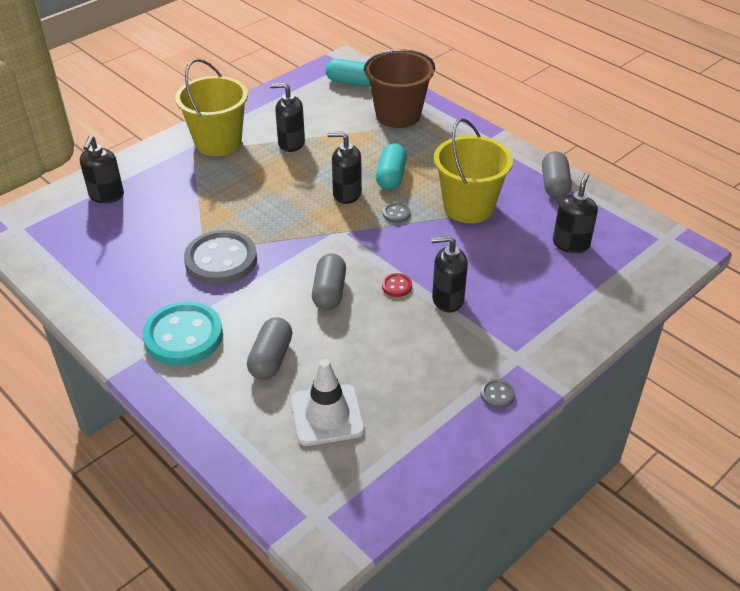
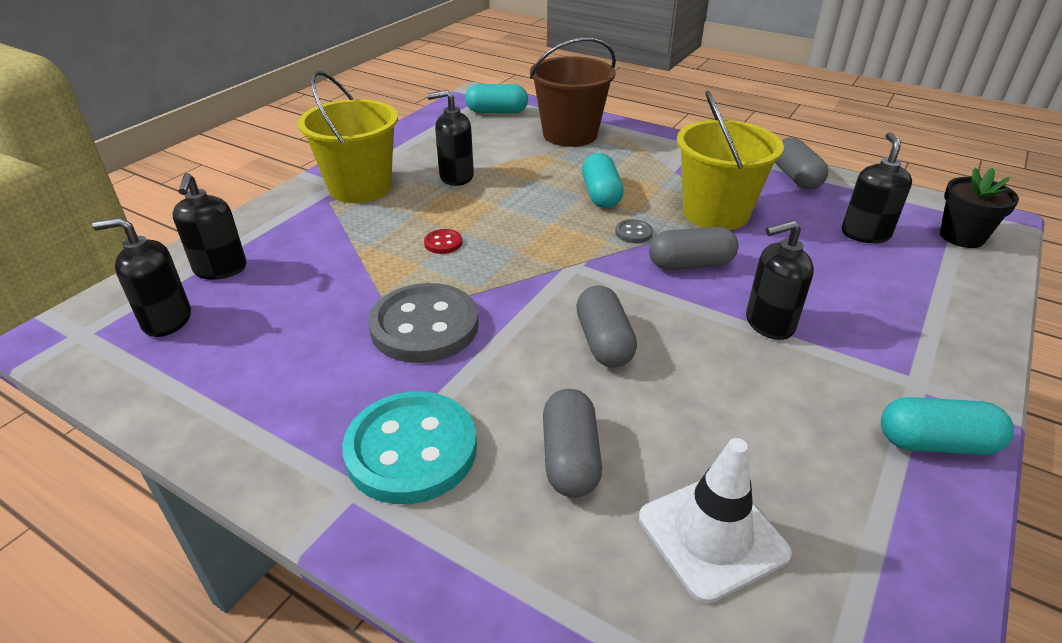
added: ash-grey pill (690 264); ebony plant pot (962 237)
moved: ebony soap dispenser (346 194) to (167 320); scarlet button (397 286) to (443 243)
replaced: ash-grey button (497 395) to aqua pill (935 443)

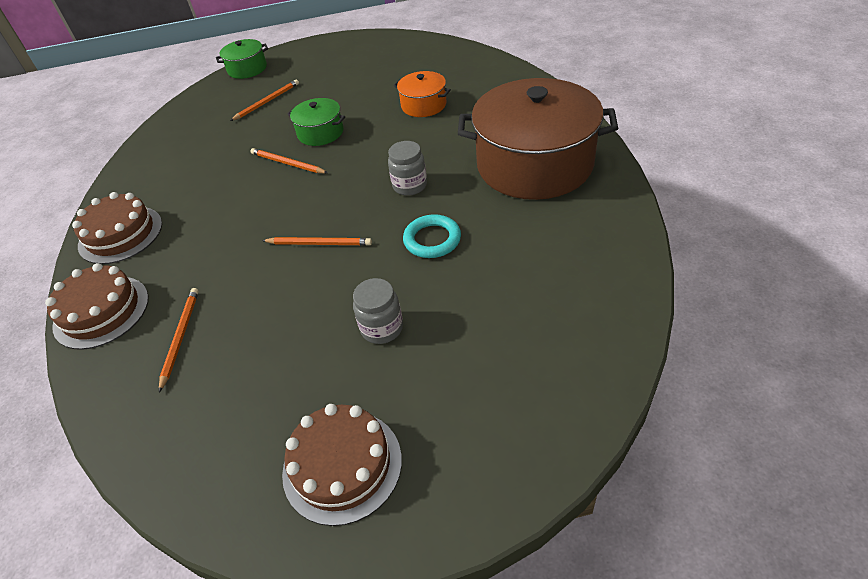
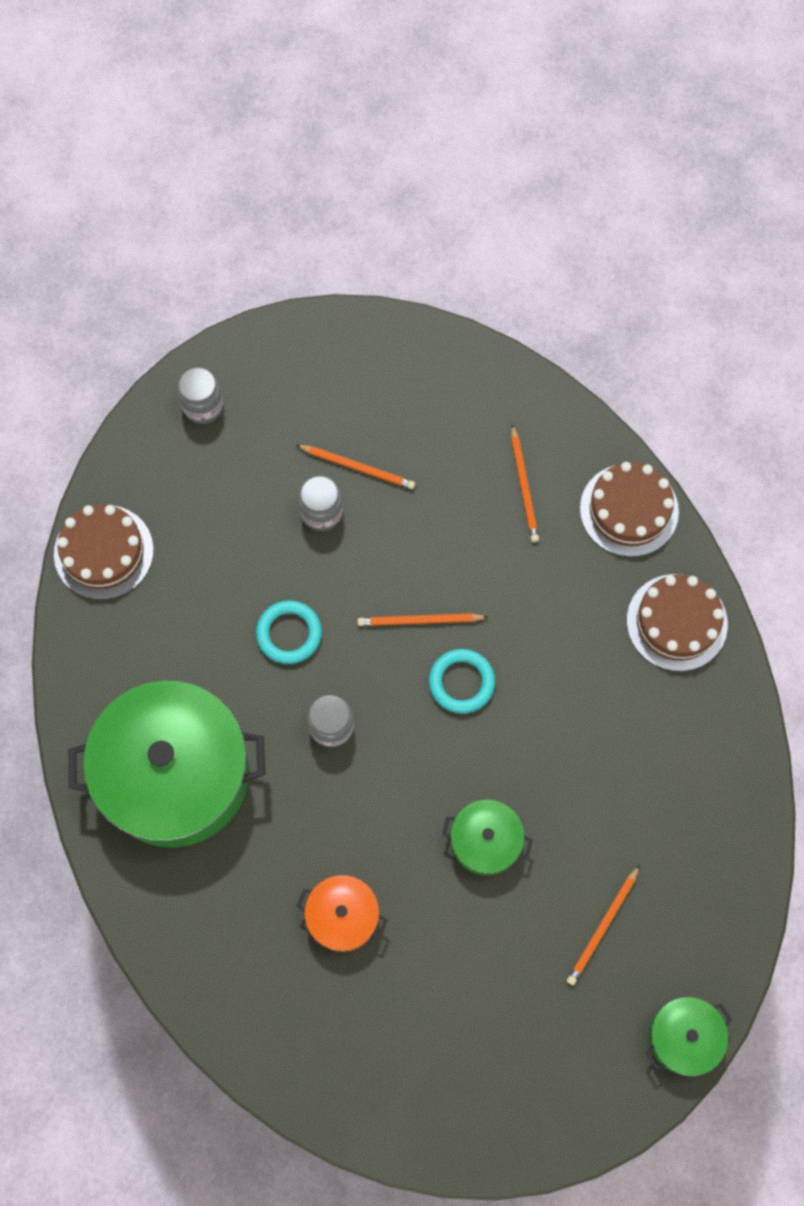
added: ash-grey jar (203 406); aqua hoop (461 682)
moved: orange-coloured wooden pencil (287 163) to (358 467); dark brown cake (342 465) to (103 552)
recoloured: dark brown pot (534 164) to green pot (175 774)

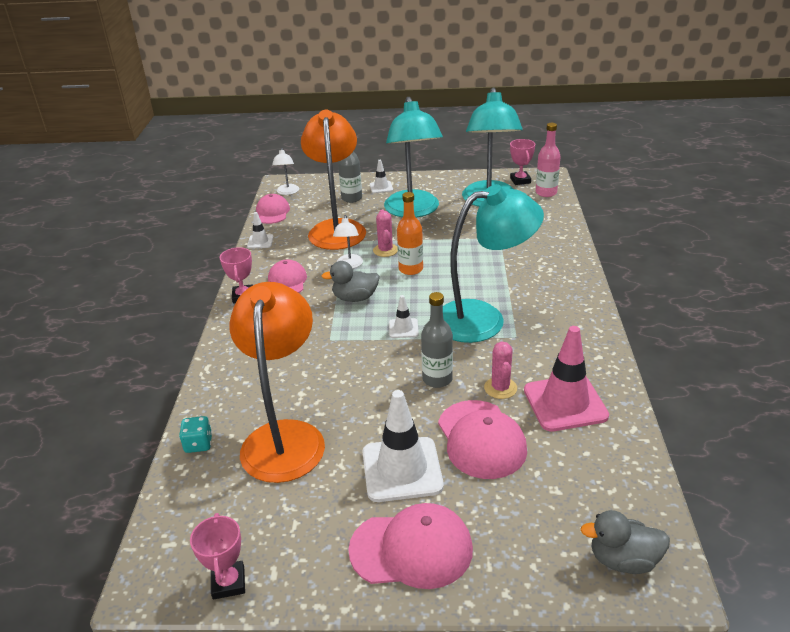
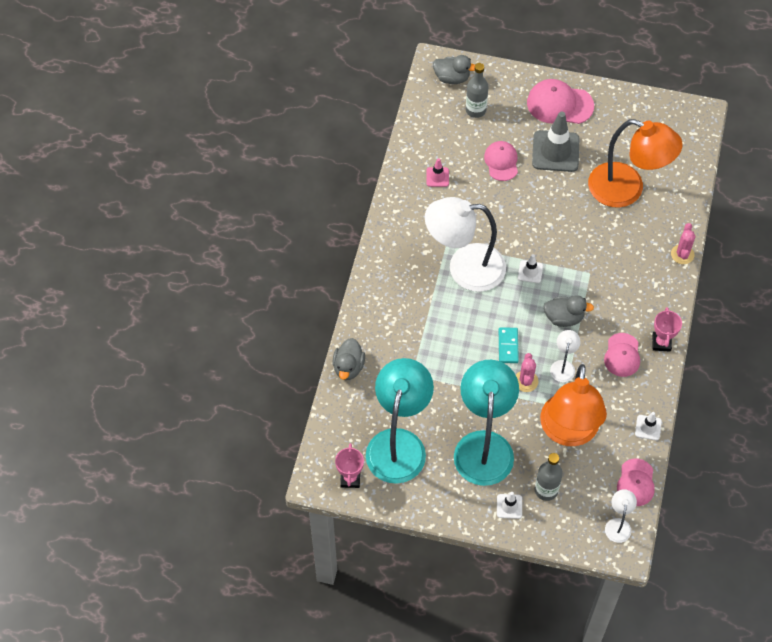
removed: aqua dice (198 444); rosy prize cup (228 583); rosy flask (546 193)
added: ash-grey duck (348 367)
moved: ash-grey flask (437 379) to (475 110); rosy saguaro cactus (500 388) to (682 254)
replaced: orange-coloured flask (411 269) to aqua domino tile (508 346)
recoloured: white road cone (402 469) to ash-grey road cone (555 151); aqua reading lamp (483 319) to white reading lamp (464 268)
turned: orange-coloured reading lamp (285 437) = (627 190) 75 degrees counterclockwise
resized: rosy baseball cap (481 439) = (501 162) x0.66; rosy road cone (565 403) = (437 177) x0.49

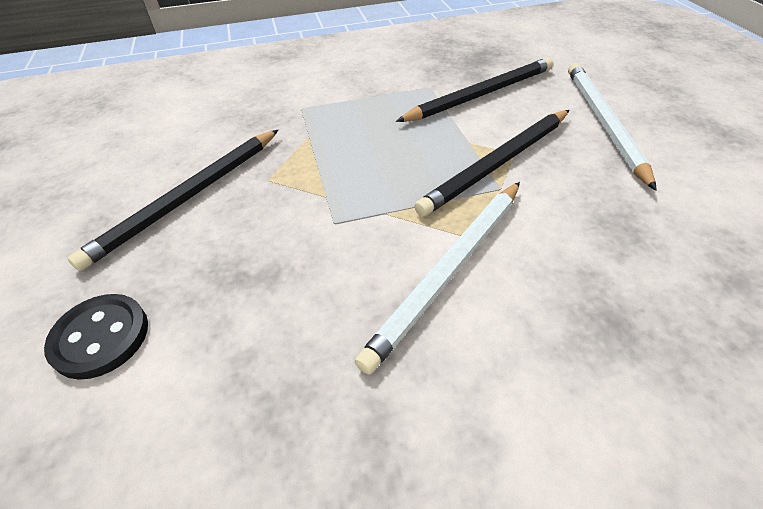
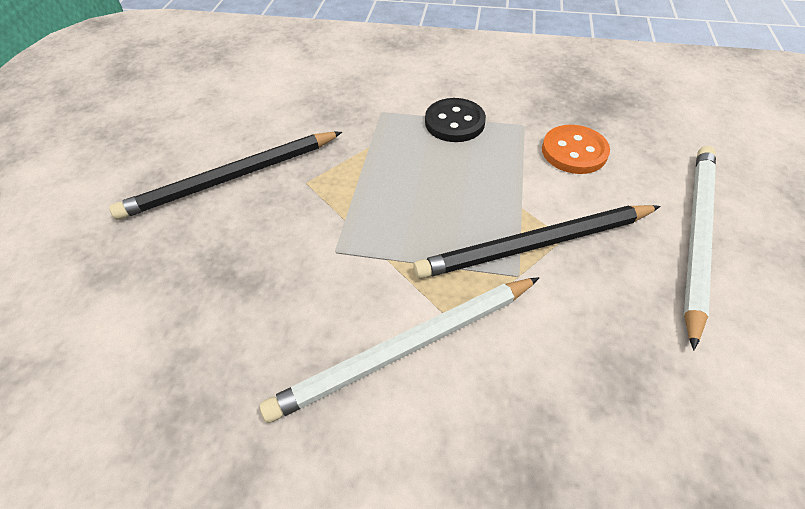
moved: ebony button (100 337) to (454 122)
replaced: ebony wooden pencil (481 94) to orange-coloured button (574 151)

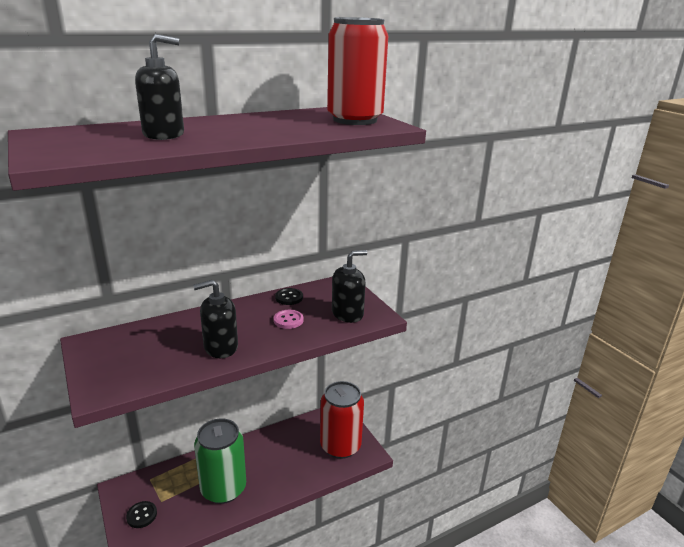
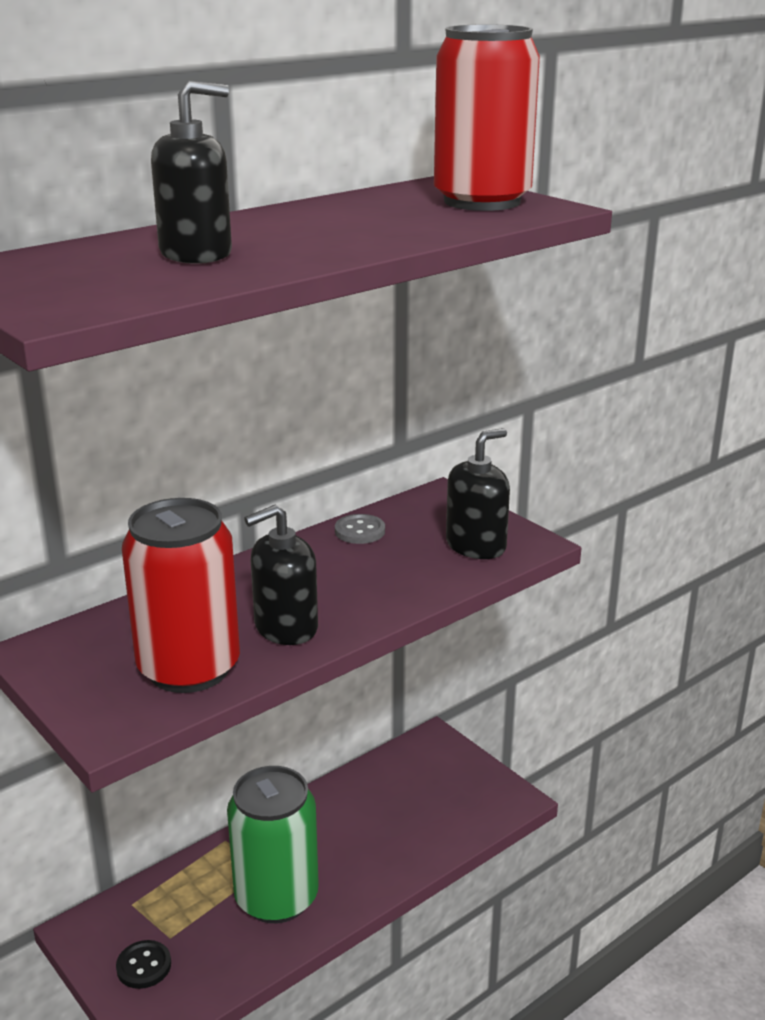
removed: rosy button (288 320)
moved: scarlet can (340 446) to (189 668)
recoloured: ebony button (289 297) to ash-grey button (360 531)

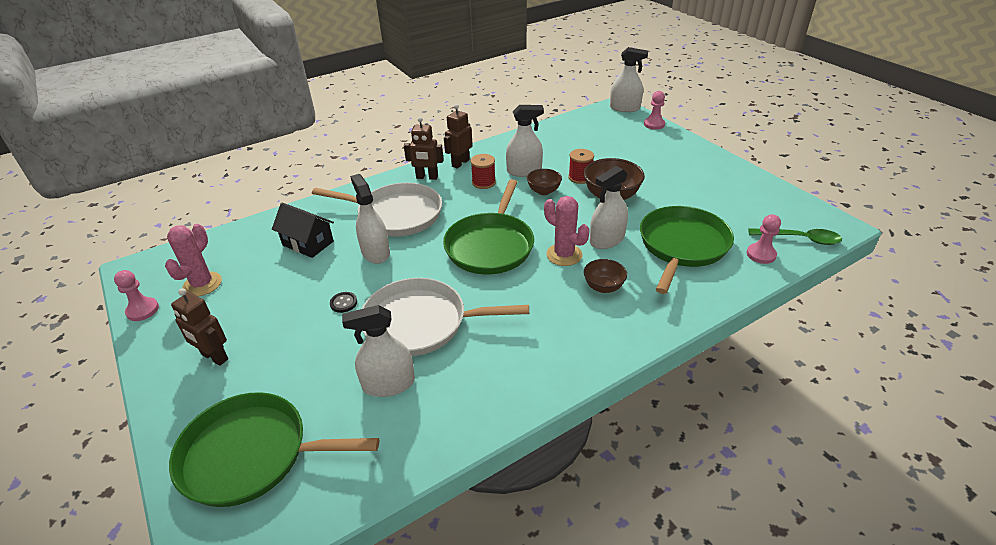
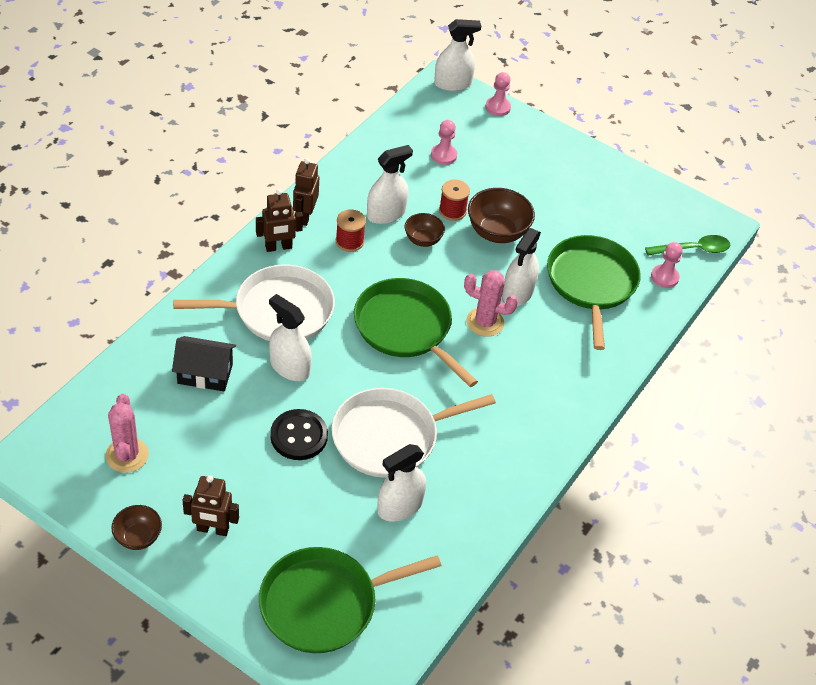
moved: rosy chess pawn (142 310) to (443 155); dark brown deep dish (603 287) to (138 537)
turned: green frying pan (490 245) = (406 328) 150 degrees clockwise
resized: ebony button (343 303) = (299 436) x2.01

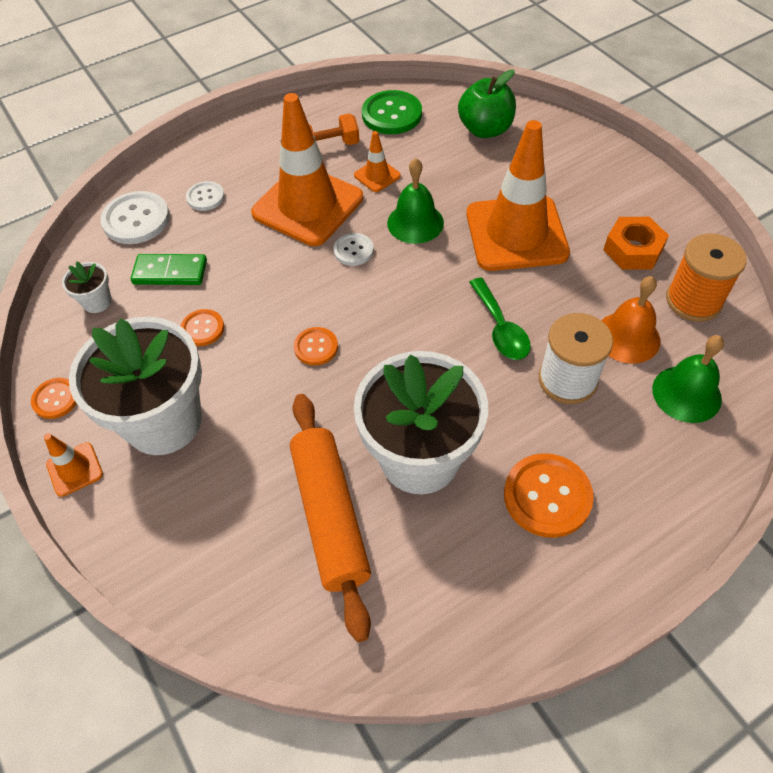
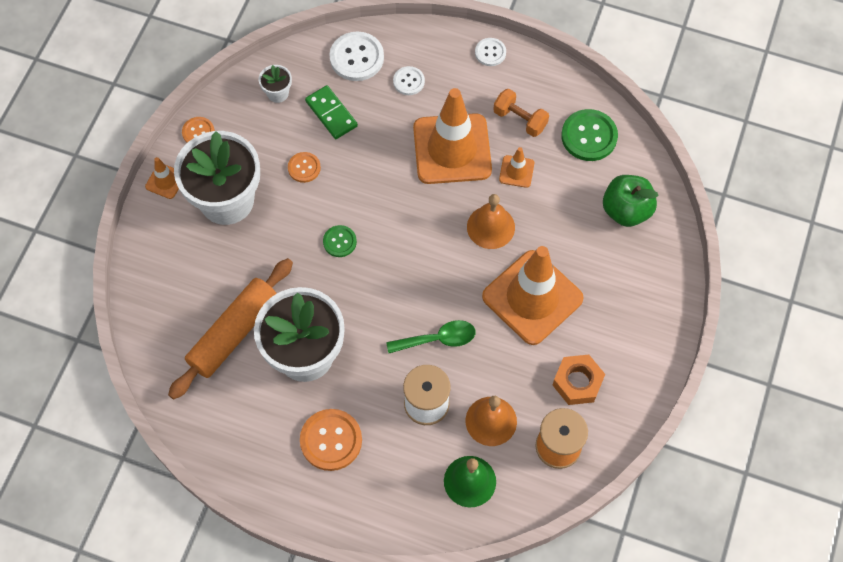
moved: white button (353 250) to (490 52)
recoloured: orange-coloured button (316 347) to green button (339 242); green school bell (415 223) to orange-coloured school bell (490 227)
turned: green spoon (500 328) = (438 339) 135 degrees counterclockwise

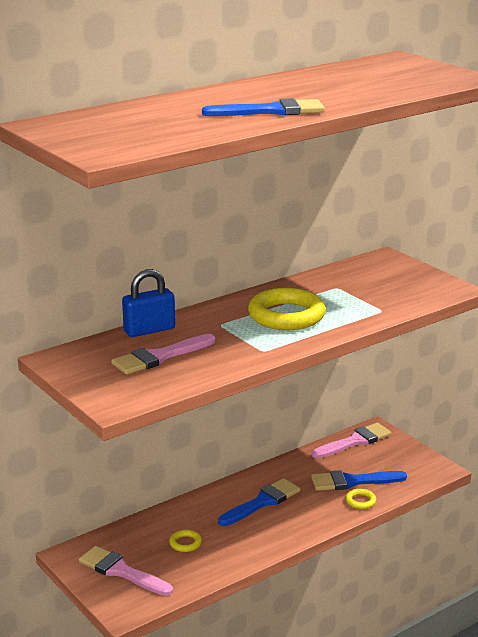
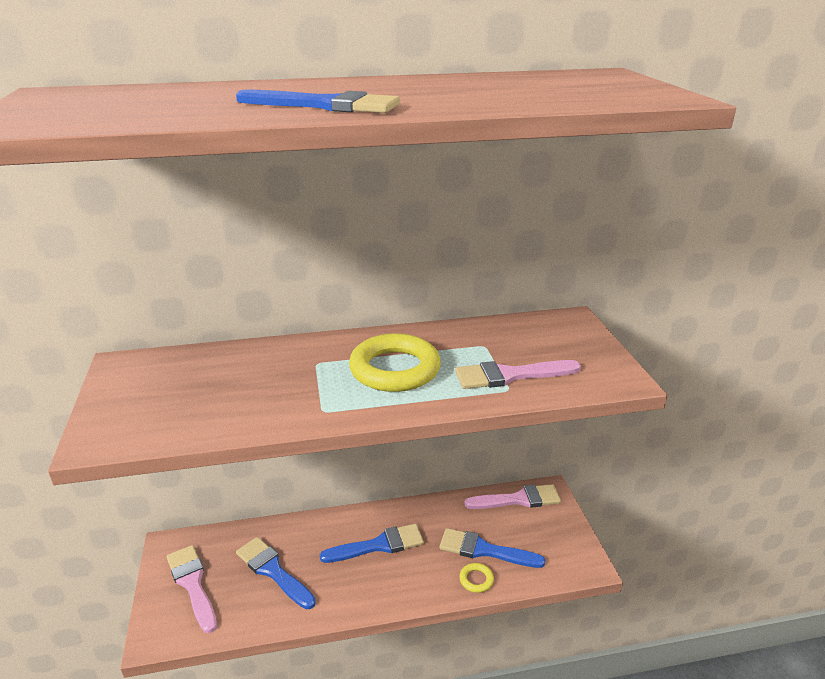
removed: blue lock (149 330)
moved: rosy paintbrush (159 357) to (510 375)
replaced: golden hoop (185 543) to blue paintbrush (273 571)

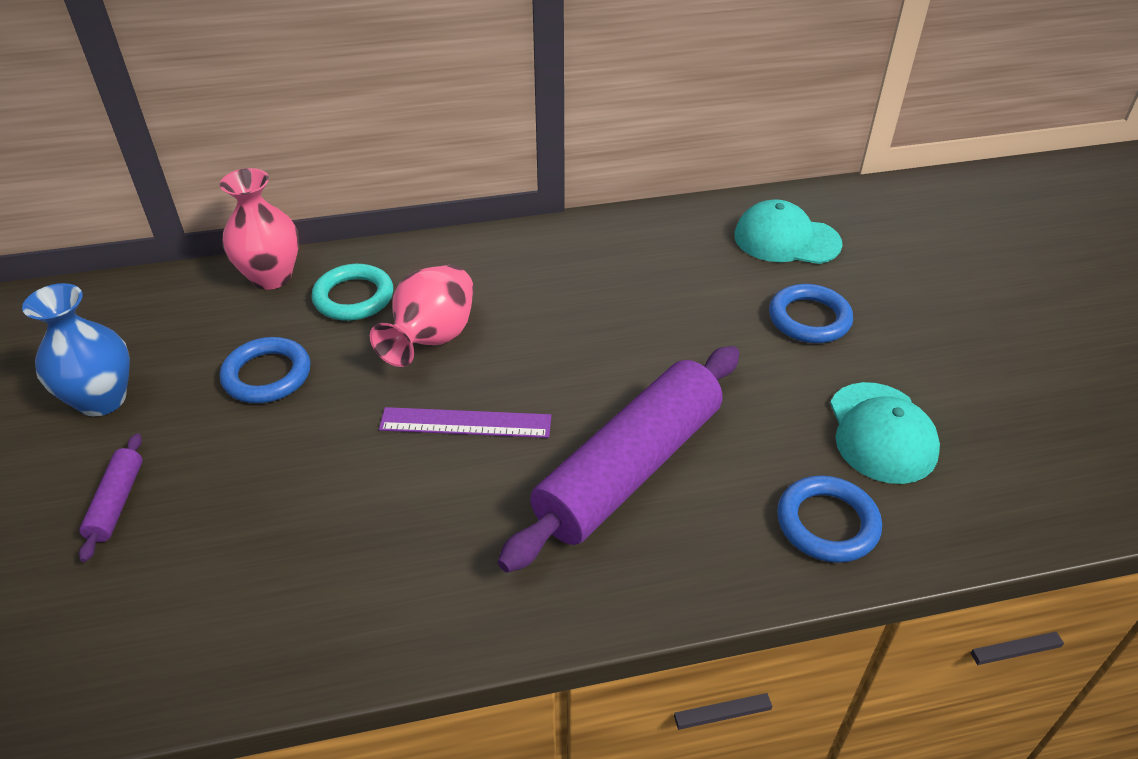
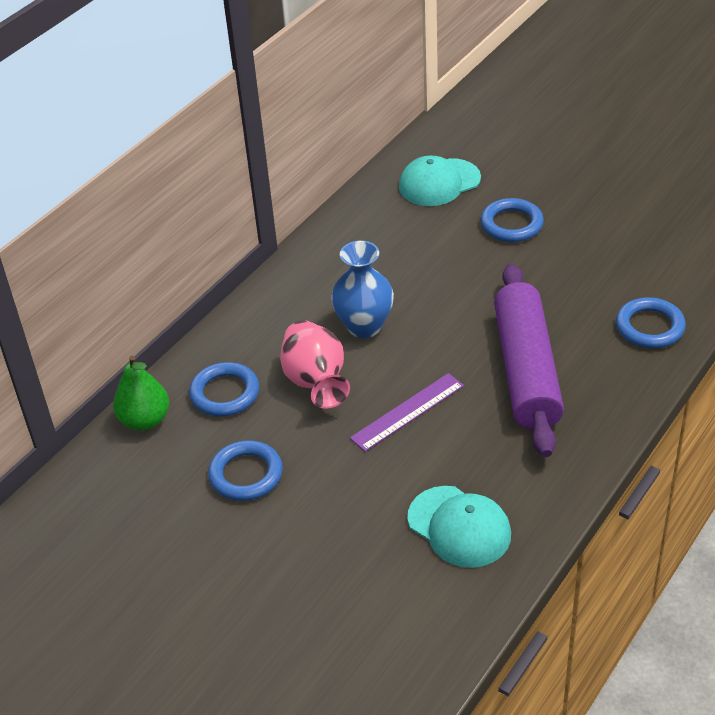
removed: purple dough roller (117 502)
moved: blue tall vase (102 399) to (364 326); aqua baseball cap (881 433) to (459 527)
replaced: rosy tall vase (271 277) to green pear (145 420)
recoloured: aqua hoop (353 297) to blue hoop (225 393)

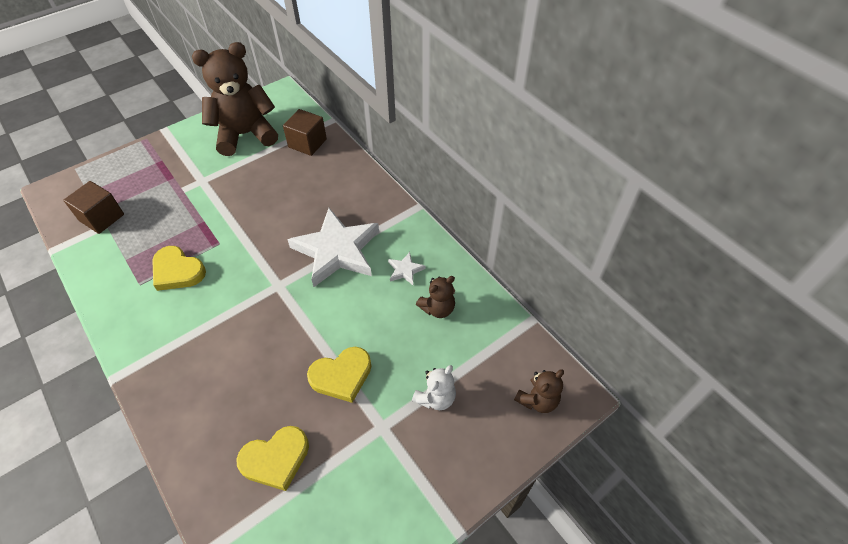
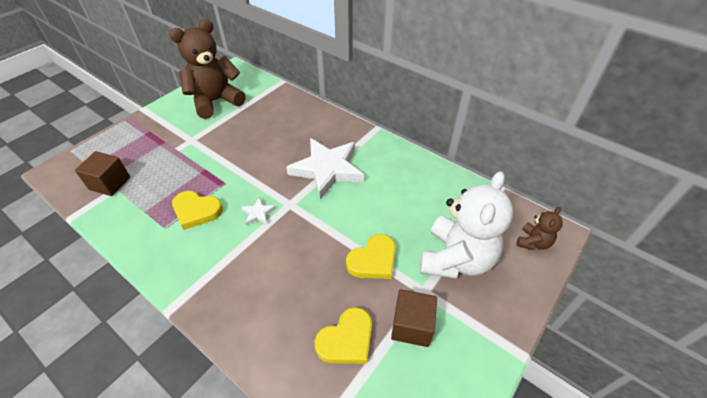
removed: dark brown teddy (437 308)
moved: dark brown cube (307 143) to (411 326); white star (405 270) to (258 213)
resized: white teddy (435 398) = (456 259) x2.16

